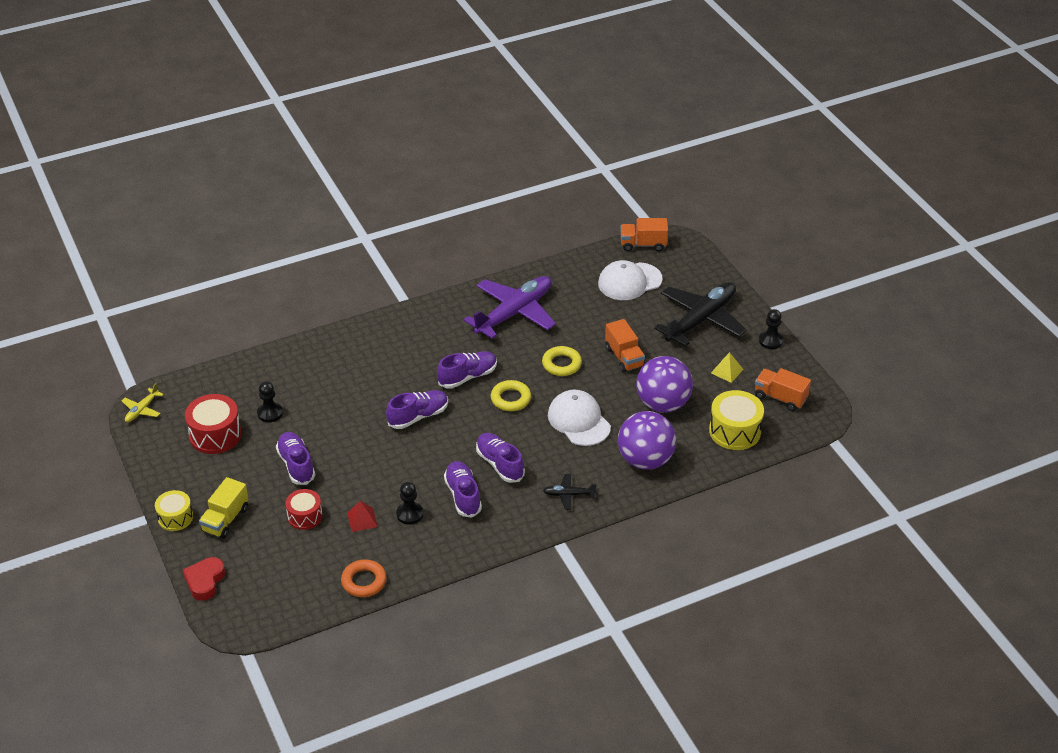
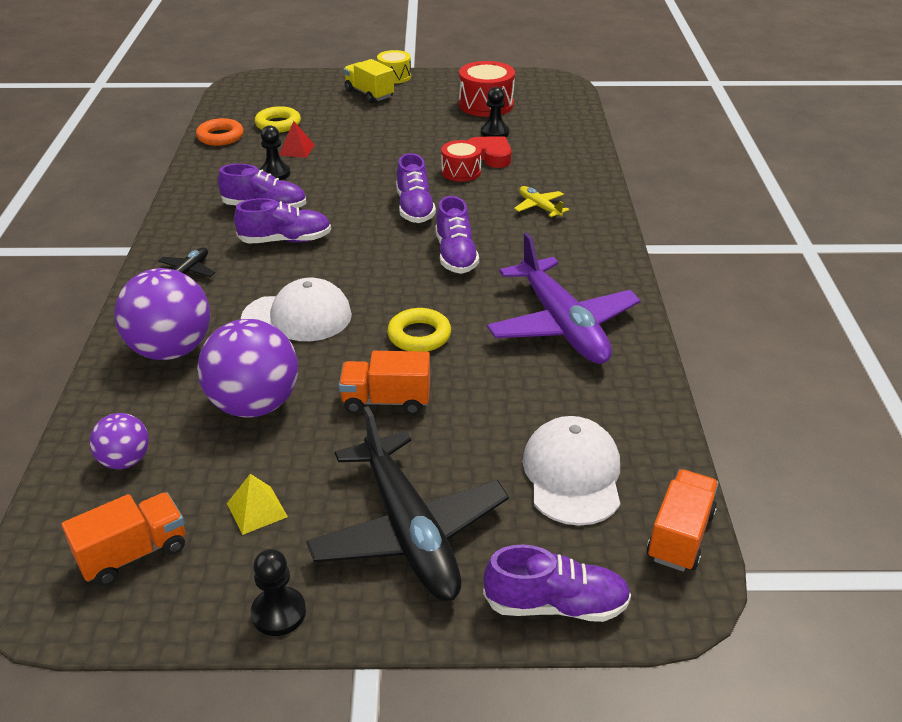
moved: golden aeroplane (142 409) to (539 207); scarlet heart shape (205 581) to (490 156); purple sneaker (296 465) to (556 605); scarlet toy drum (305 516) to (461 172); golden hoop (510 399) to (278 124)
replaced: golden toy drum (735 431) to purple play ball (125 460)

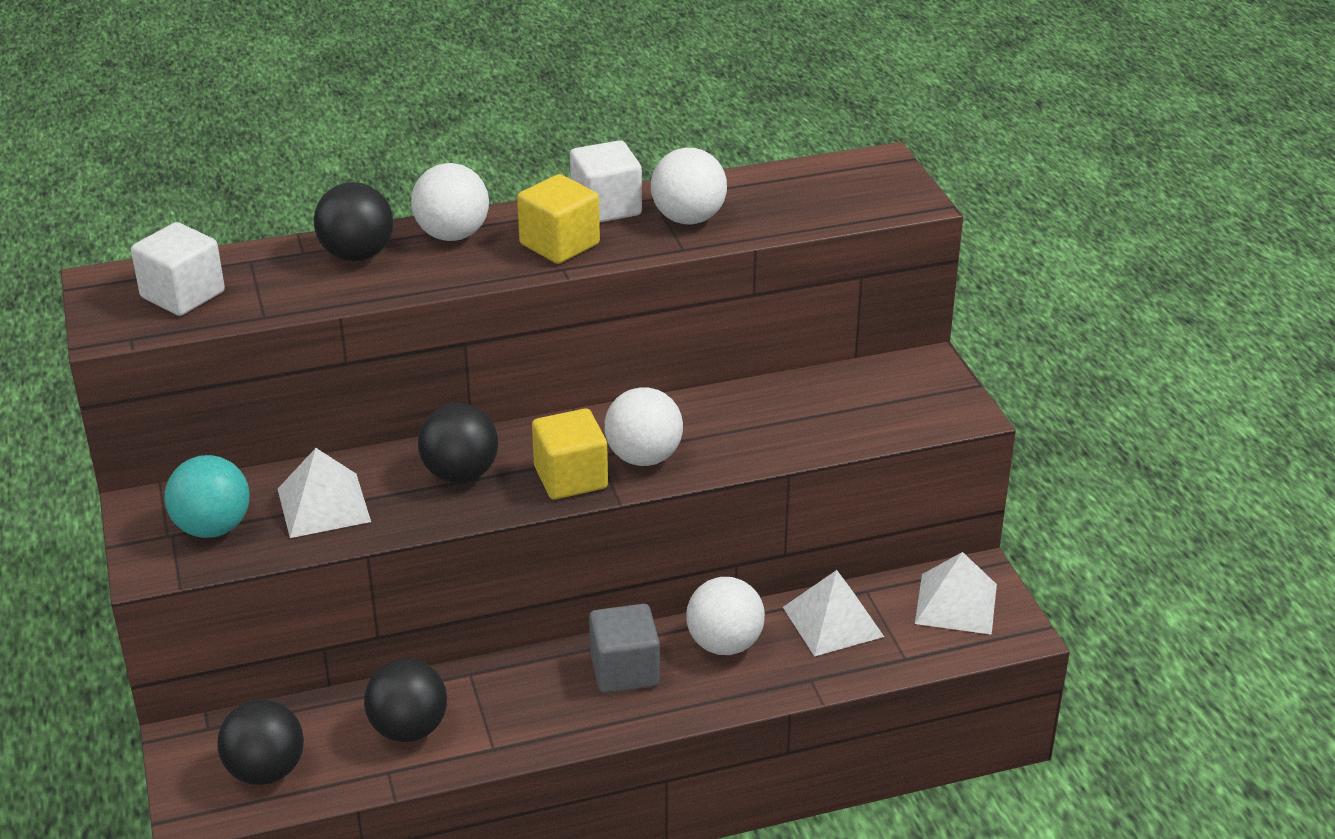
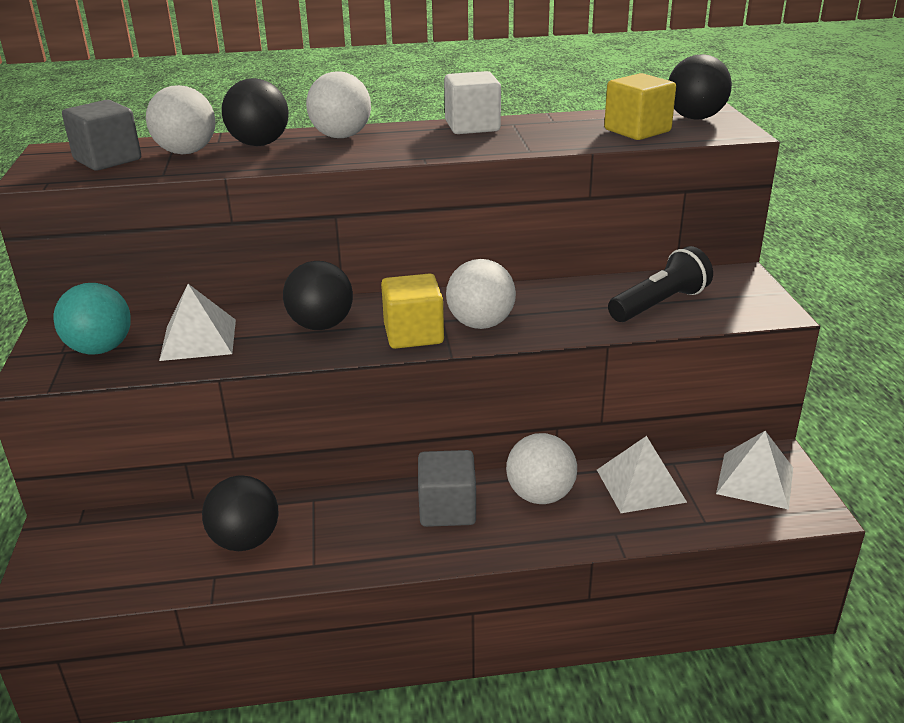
added: ebony torch (659 304)
moved: ebony play ball (266 771) to (695 118); golden cube (559 244) to (637 131); white play ball (688 219) to (186 152)
recoloured: white cube (183 295) to ash-grey cube (107 160)

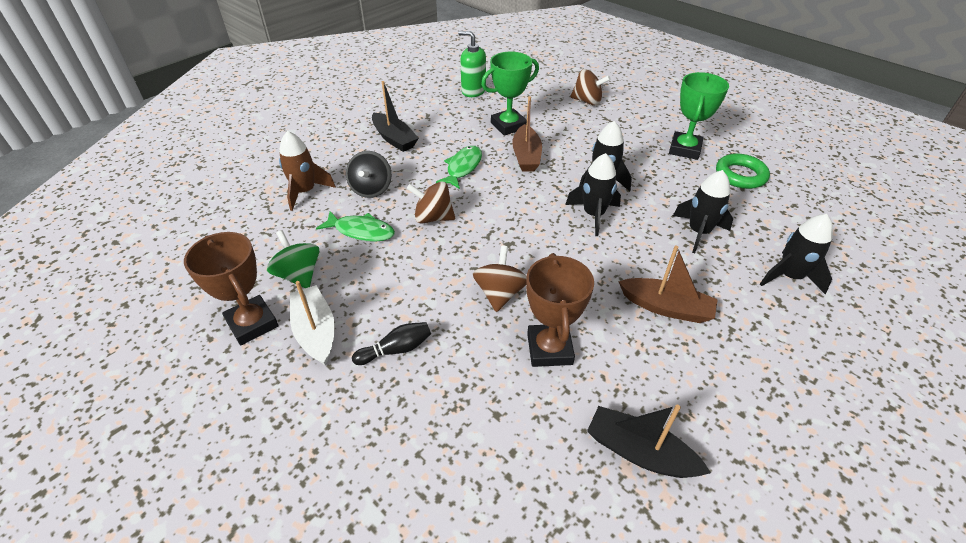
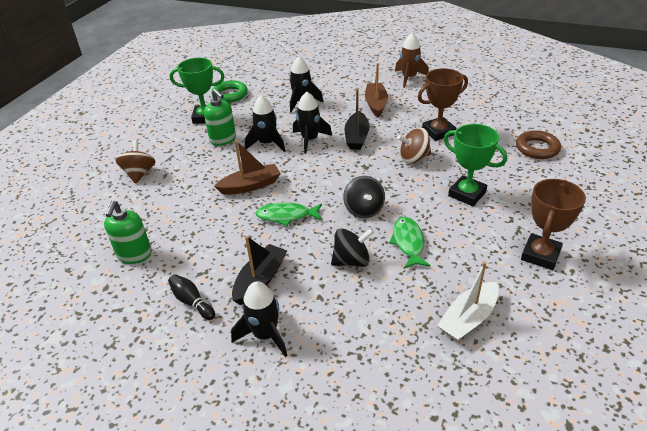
removed: green spinning top (299 275)
added: green soap dispenser (223 139); dark brown hoop (537 148)
moved: dark brown toy rocket (305 192) to (409 78); white toy boat (316 331) to (468 318); ebony bowling pin (396 349) to (192 302); green prize cup (508 126) to (467 194); ebony toy boat (639 452) to (356 137); ebony toy rocket (789 276) to (265 335)
recoloured: dark brown spinning top (433 218) to ebony spinning top (364 210)

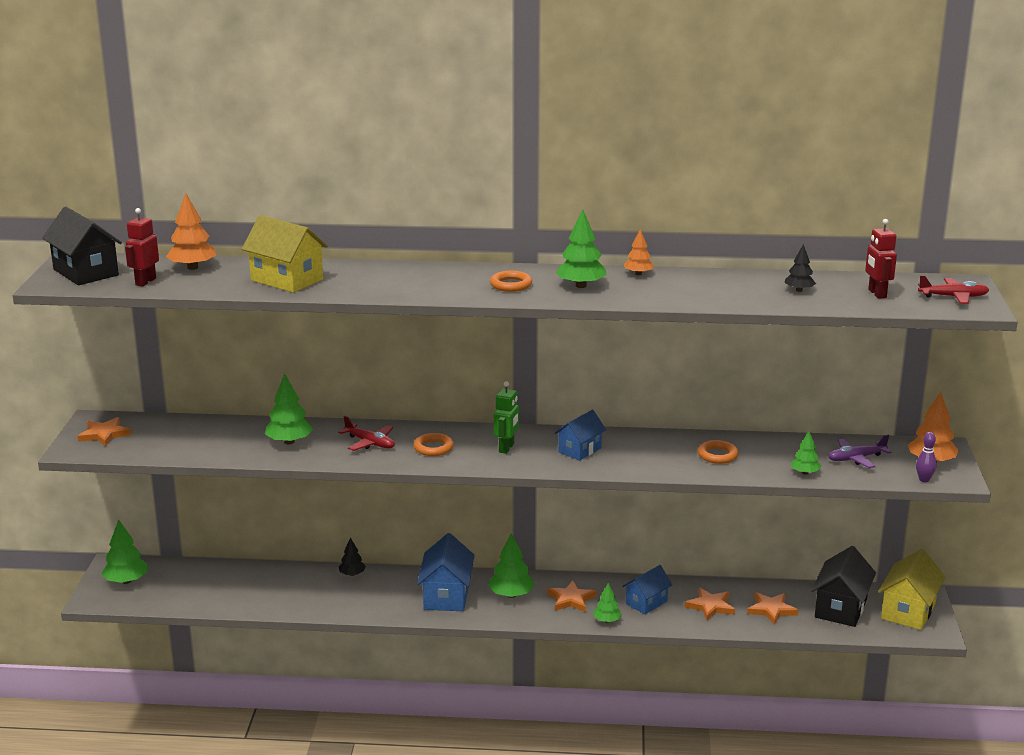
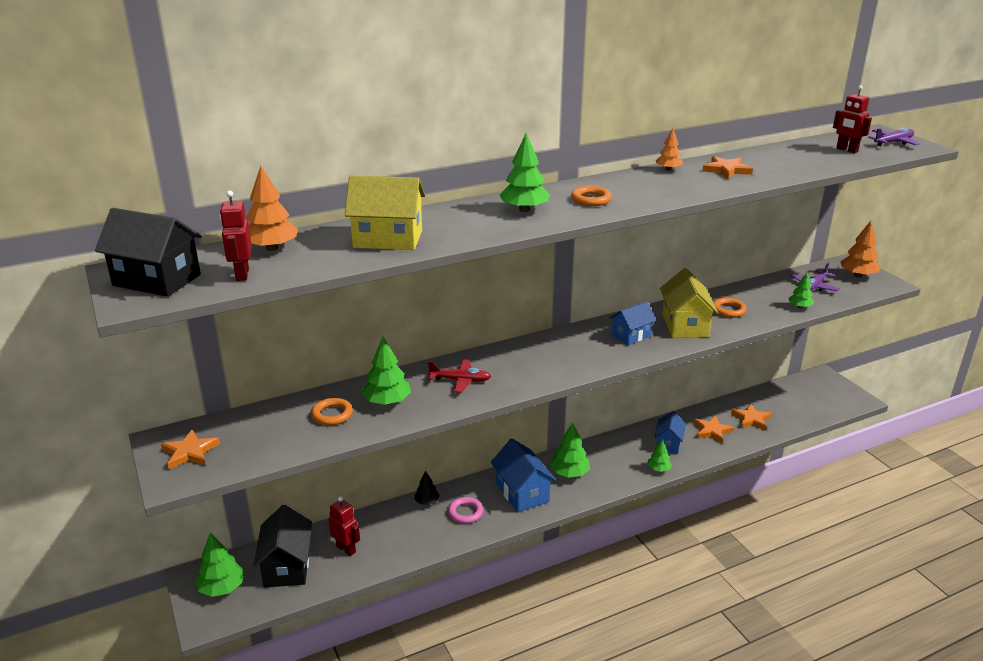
removed: green toy robot (506 448); ebony fir tree (799 290); purple bowling pin (924 479)
added: scarlet toy robot (346 549); rosy hoop (465 513)
moved: orange-coloured hoop (433 448) to (332 414); orange-coloured star (571 599) to (726 170); green fir tree (581 286) to (524 210); ebony cottage (840 608) to (287 566); golden cottage (908 611) to (685 325)
recoloured: scarlet aeroplane (953 297) to purple aeroplane (893 142)
turned: blue cottage (579 450) = (631 335) 45 degrees clockwise

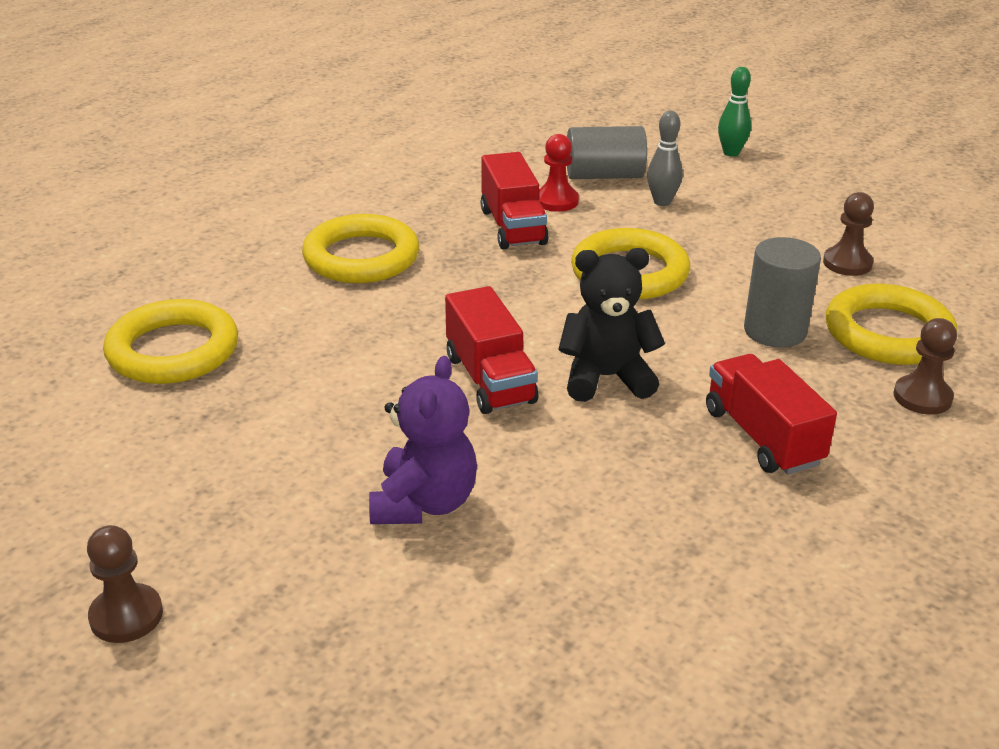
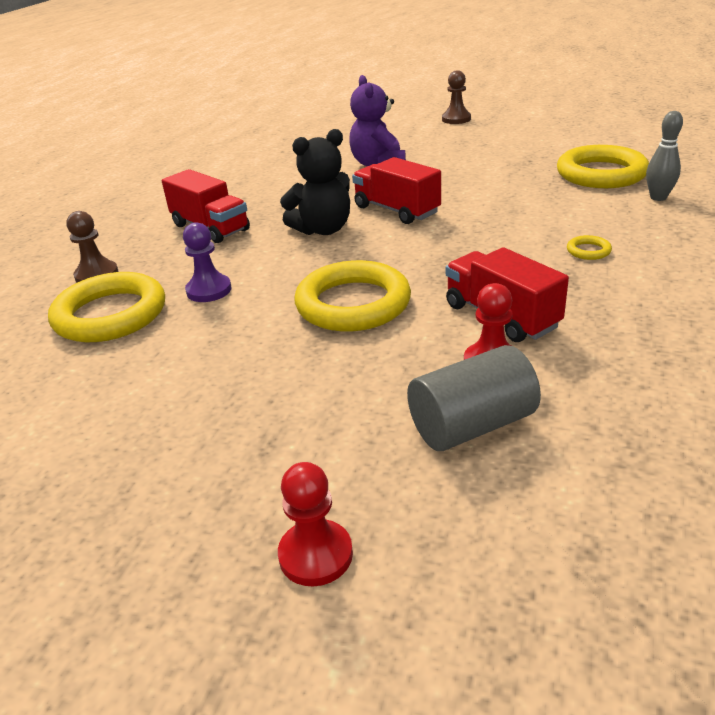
removed: dark brown chess pawn (847 263)
moved: ash-grey bowling pin (662 202) to (658 197)
replaced: green bowling pin (731 153) to scarlet chess pawn (315 555); ash-grey solid cylinder (775 331) to purple chess pawn (209 290)
resized: golden hoop (361 257) = (588 251) x0.40

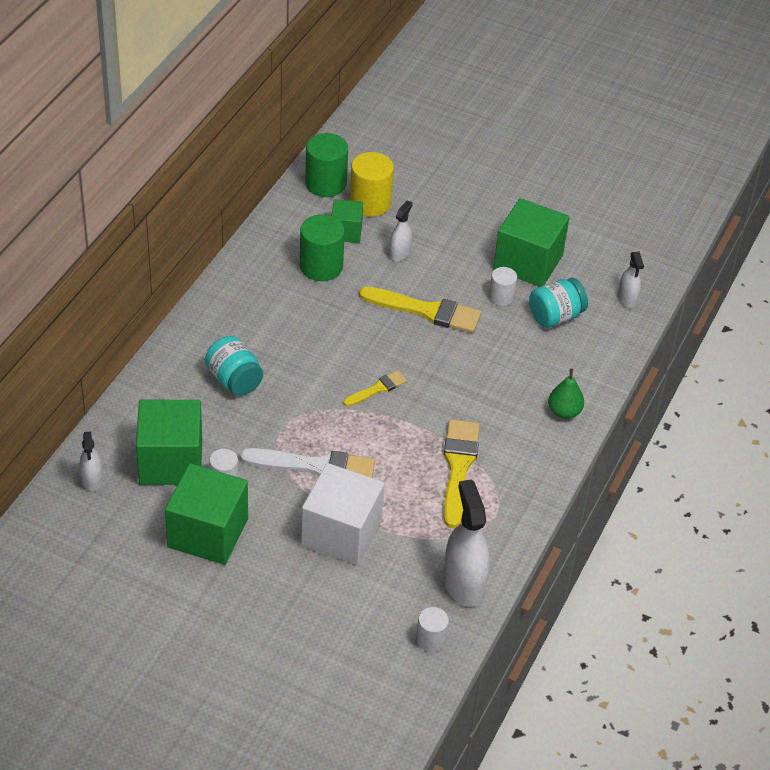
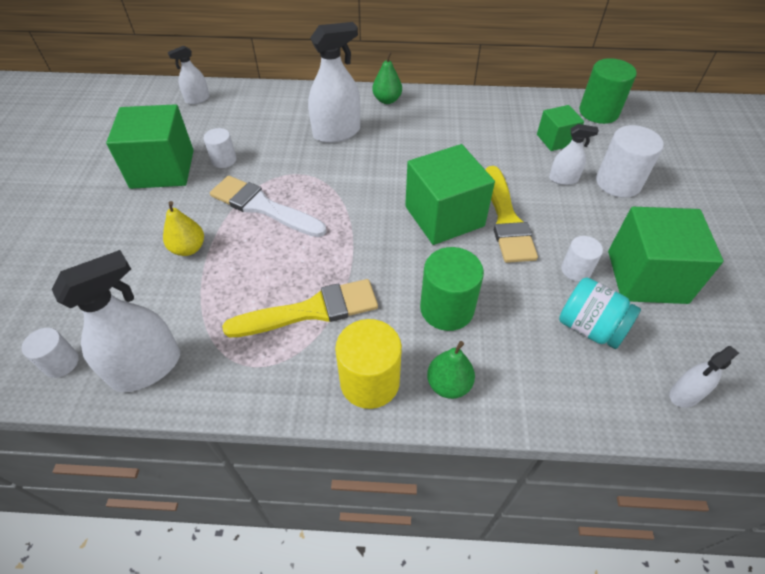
removed: golden paintbrush (377 389)
added: green pear (387 100); white solid cylinder (618 183)
moved: green cube (171 461) to (444 216); green solid cylinder (321 266) to (447 309); golden solid cylinder (370 203) to (370 382)
replaced: aqua jar (234 380) to white sprayer (336 132); white cube (341 533) to golden pear (188 248)
turned: white paintbrush (315 467) = (263 207) 135 degrees clockwise

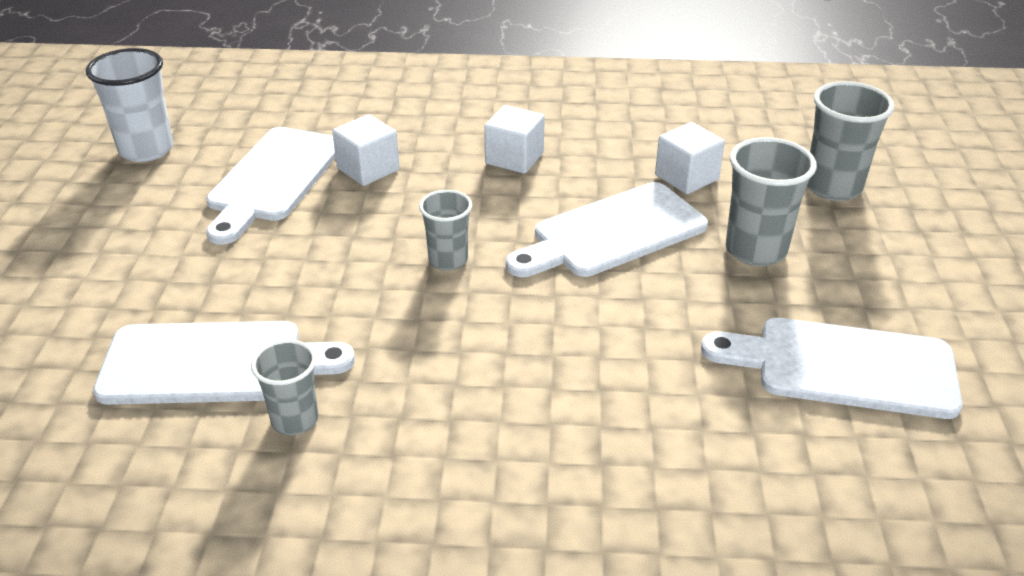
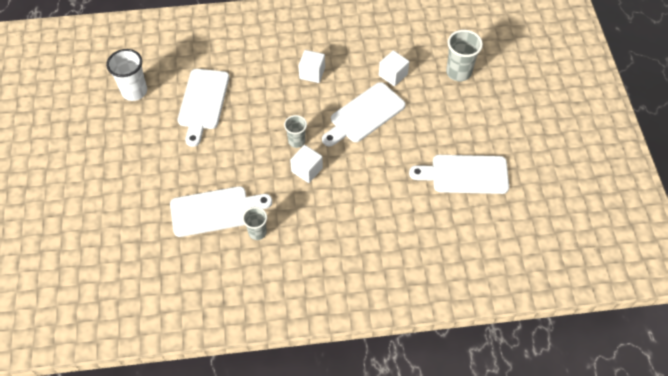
removed: ash-grey tumbler (756 250)
moved: white cube (368 169) to (307 170)

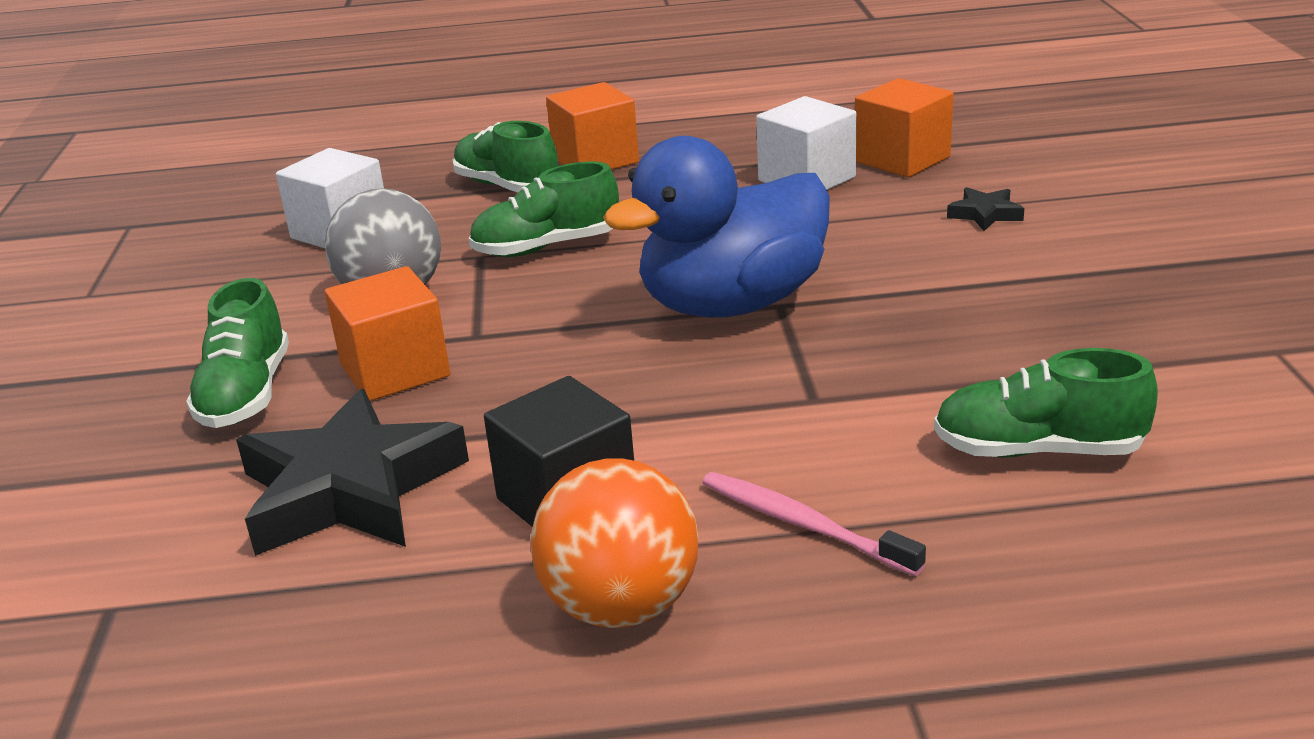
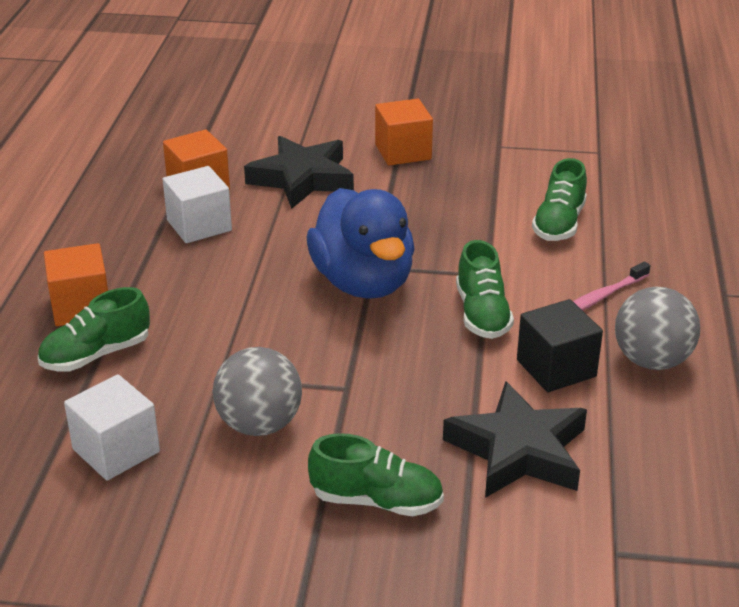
moved: orange-coloured cube (395 370) to (403 152); green sneaker (546 247) to (482 314)
recoloured: orange-coloured play ball (621 606) to ash-grey play ball (651 360)
resized: ebony star (985 214) = (302 179) x2.34

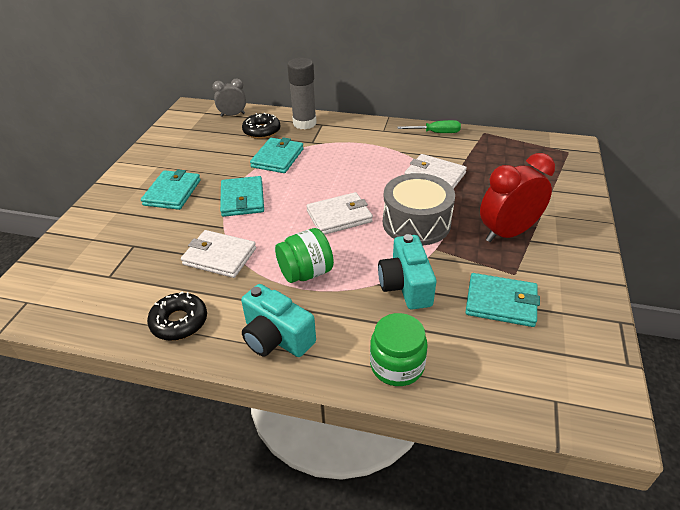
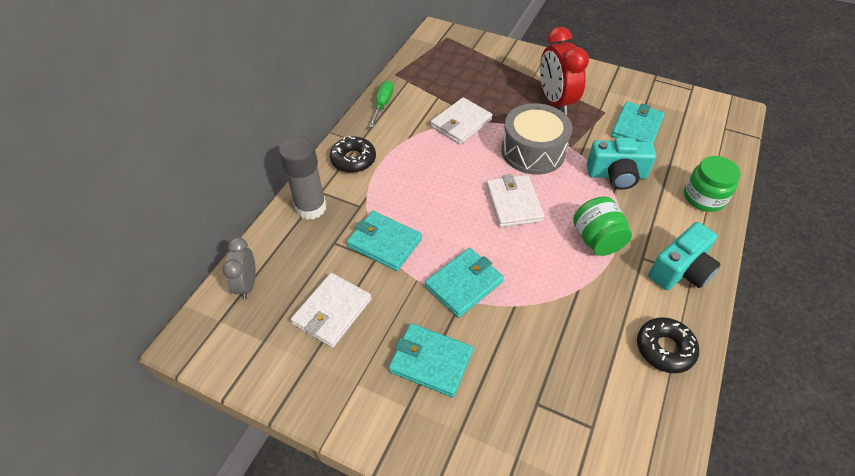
moved: white card wallet (219 256) to (332 311); ebony donut (262 131) to (353 160)
turned: aqua card wallet (242 199) = (464 284) 45 degrees counterclockwise

